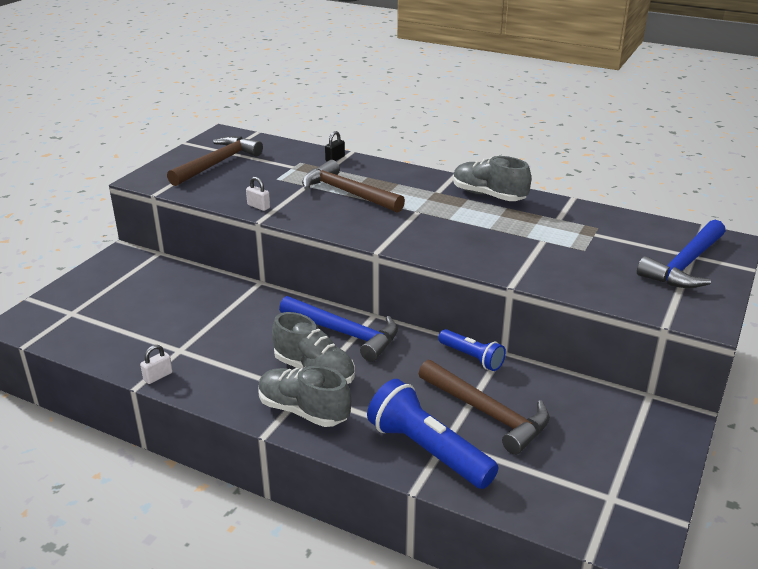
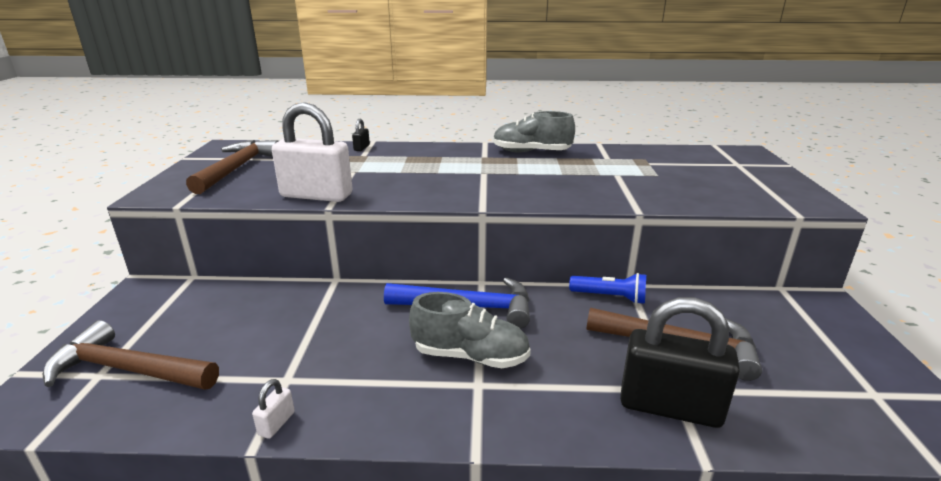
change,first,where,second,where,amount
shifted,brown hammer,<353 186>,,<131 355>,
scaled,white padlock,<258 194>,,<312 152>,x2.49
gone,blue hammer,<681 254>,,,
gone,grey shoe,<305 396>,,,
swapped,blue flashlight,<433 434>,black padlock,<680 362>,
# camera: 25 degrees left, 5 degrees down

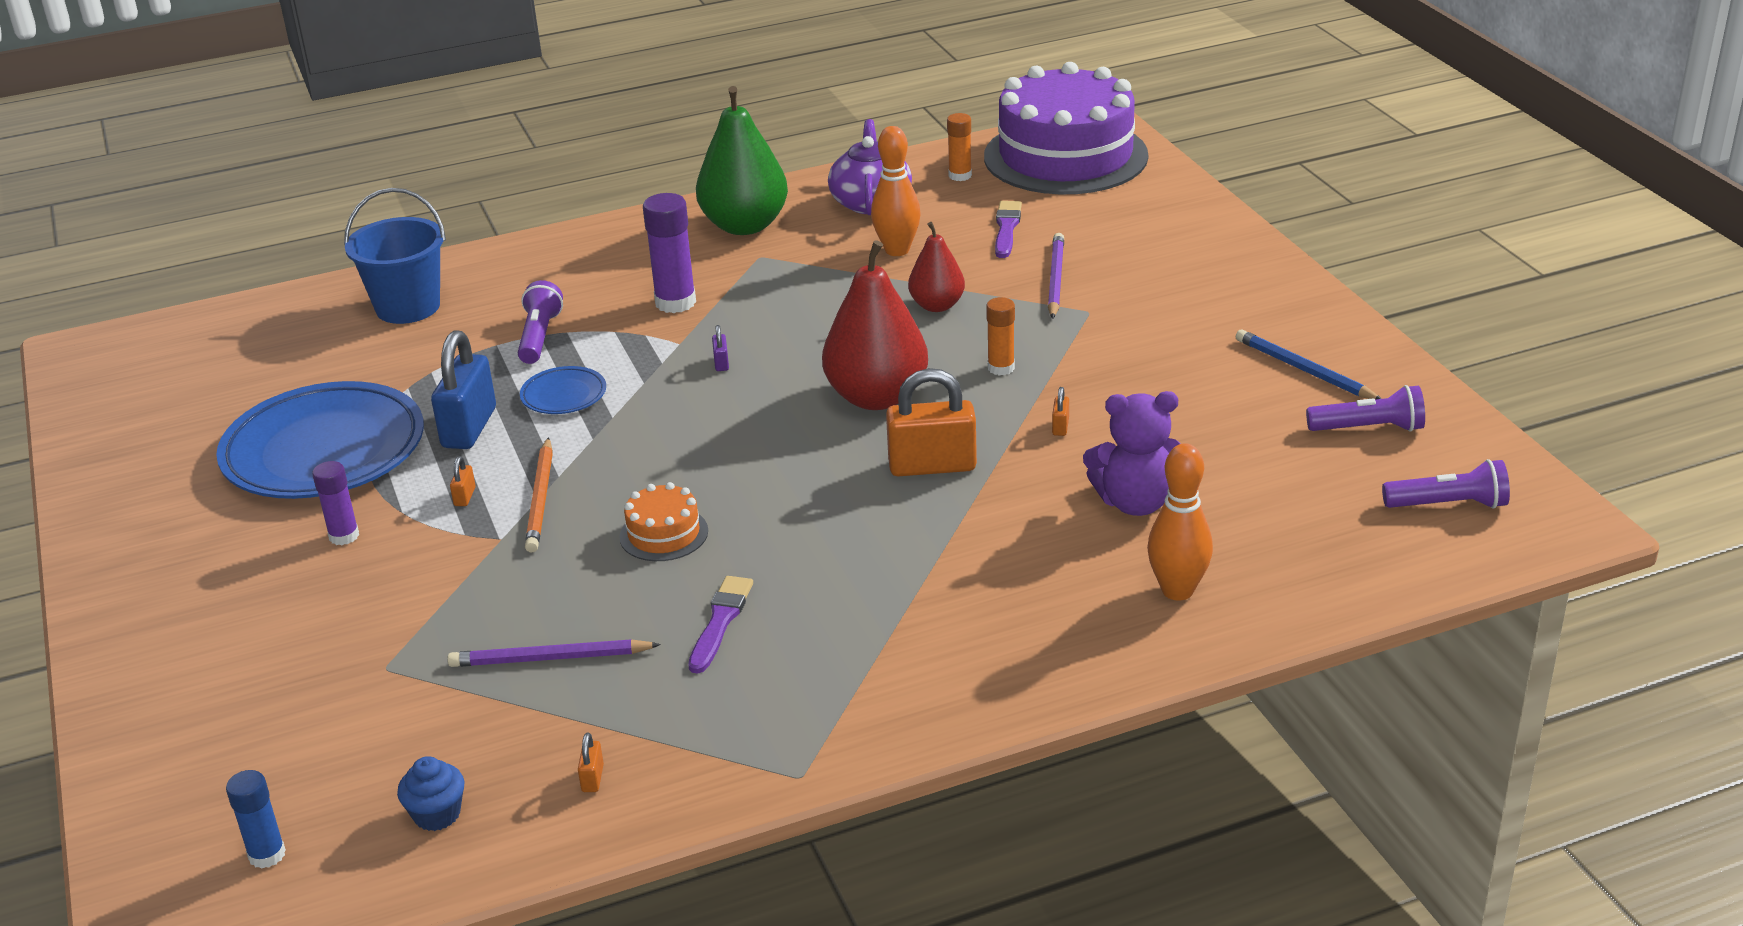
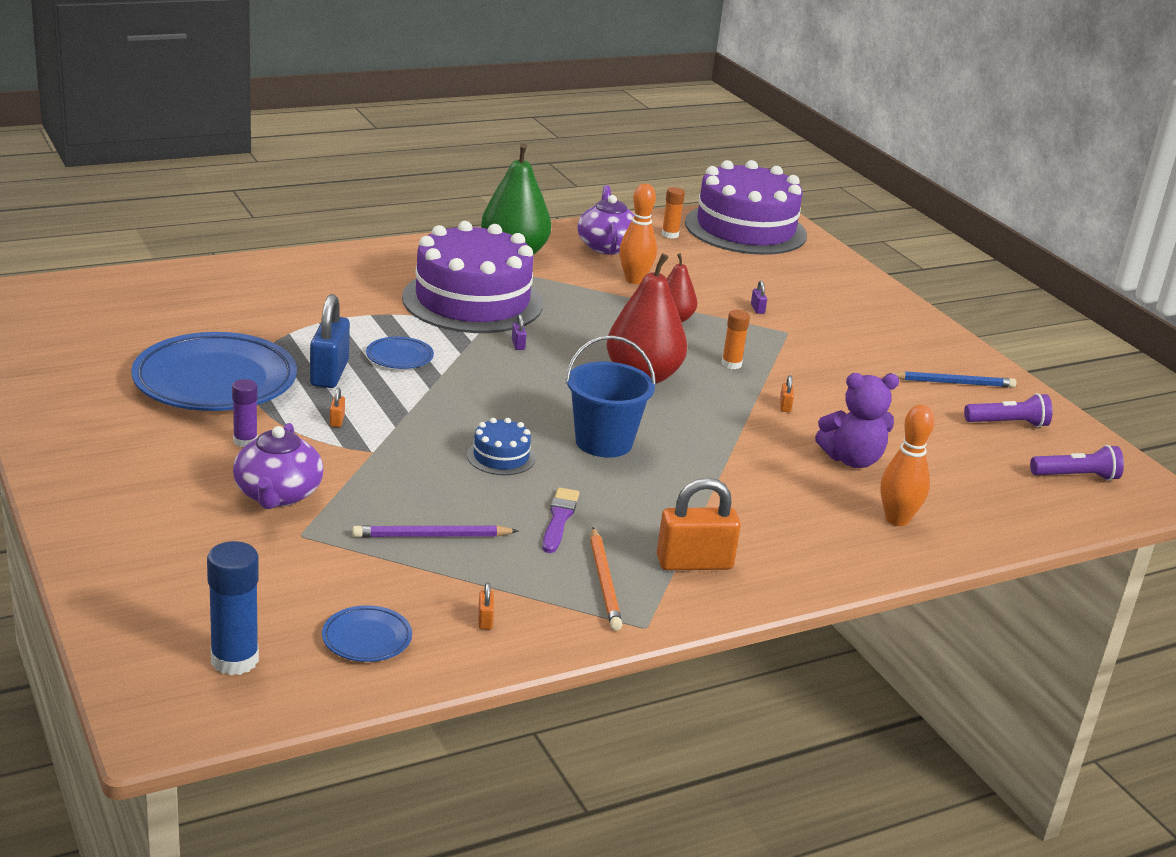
change,first,where,second,where,amount
shifted,blue bucket,<395 256>,,<610 396>,
swapped,purple glue stick,<669 253>,purple cake,<472 277>,
gone,purple brush,<1008 229>,,,
swapped,purple pencil,<1056 276>,purple padlock,<759 297>,
gone,purple flashlight,<540 322>,,,
rotated,blue pencil,<1308 365>,,<951 379>,135 degrees clockwise
shifted,orange padlock,<931 422>,,<699 524>,
shifted,orange pencil,<539 494>,,<606 579>,
repainted,orange cake,<663 521>,blue cake,<501 446>,
swapped,blue cupcake,<431 793>,blue plate,<367 633>,
scaled,blue glue stick,<256 819>,,<233 608>,x1.62
new,,,purple teapot,<278 466>,
# camera: 10 degrees left, 5 degrees down

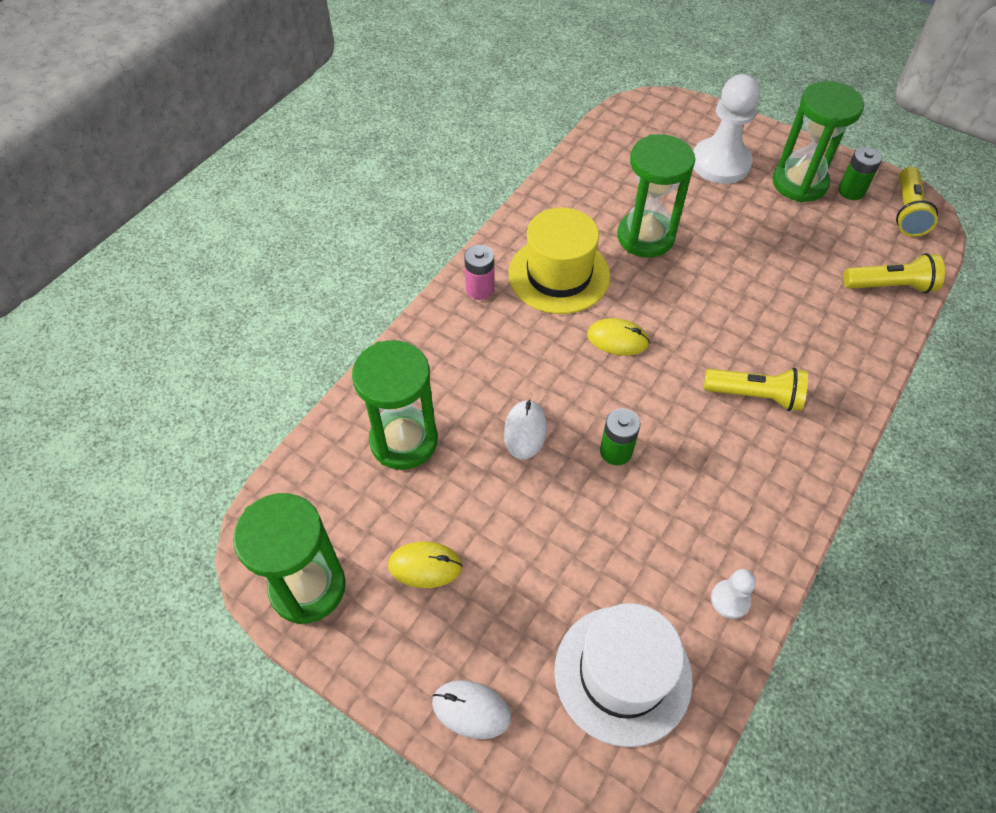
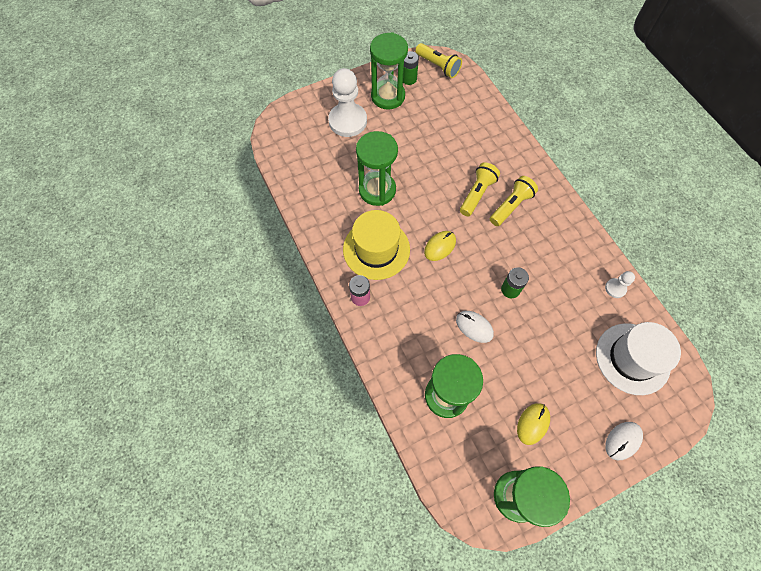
change,first,where,second,where,amount
shifted,yellow flashlight,<894 273>,,<480 189>,
# camera: 60 degrees left, 10 degrees up

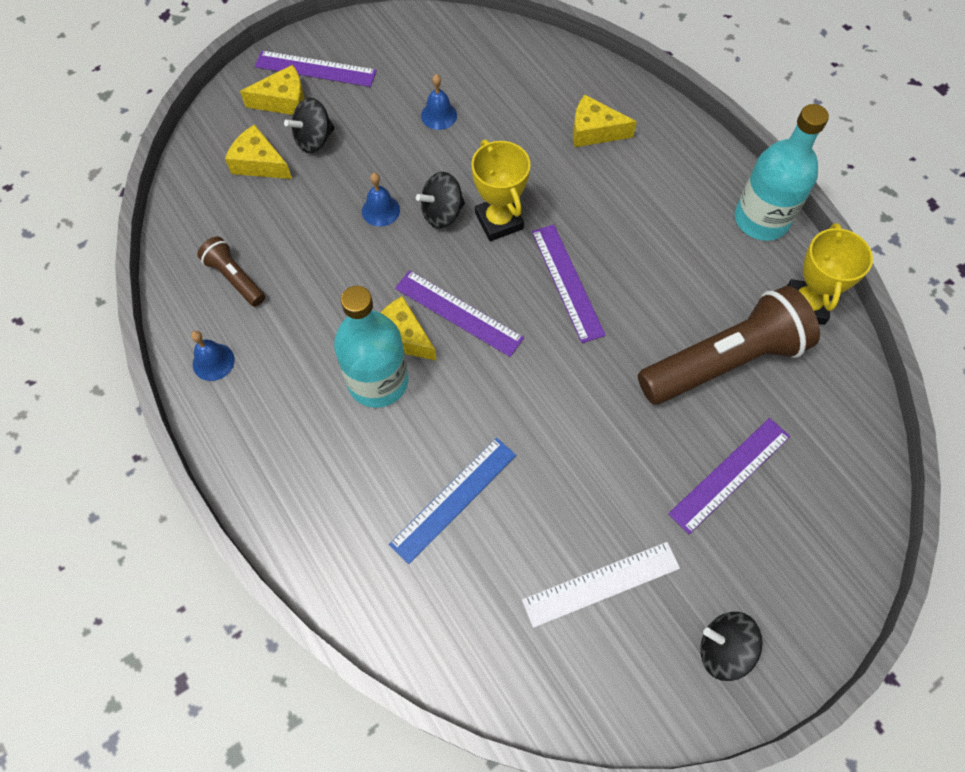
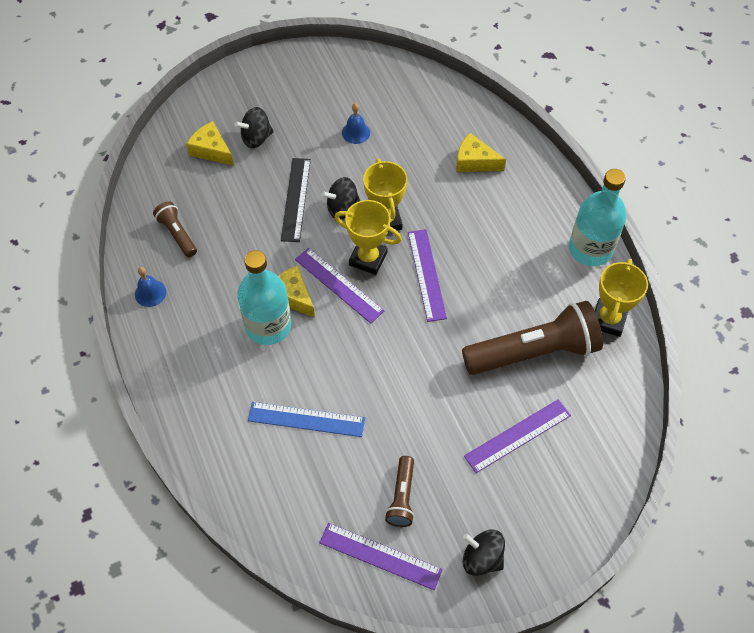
change,first,where,second,where,amount
shifted,purple ruler,<316 68>,,<381 556>,
gone,yellow cheese,<272 90>,,,
swapped,blue bell,<381 200>,black ruler,<296 200>,
rotated,blue ruler,<452 501>,,<306 419>,45 degrees clockwise
swapped,white ruler,<601 585>,brown flashlight,<399 491>,
new,,,yellow trophy,<368 237>,
# camera: 10 degrees right, 5 degrees down

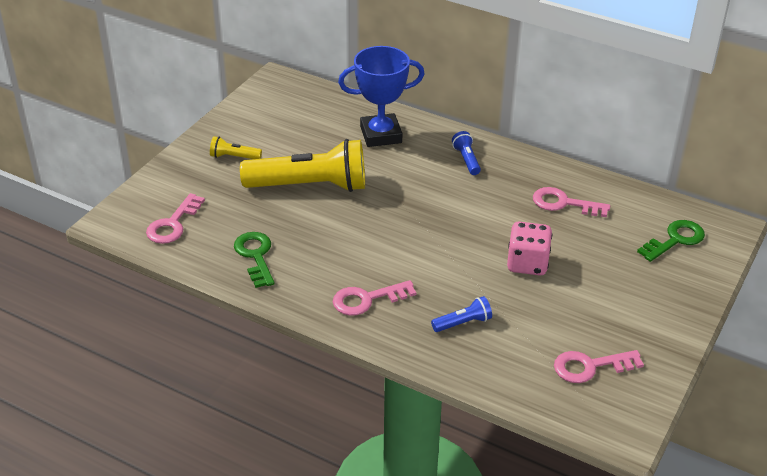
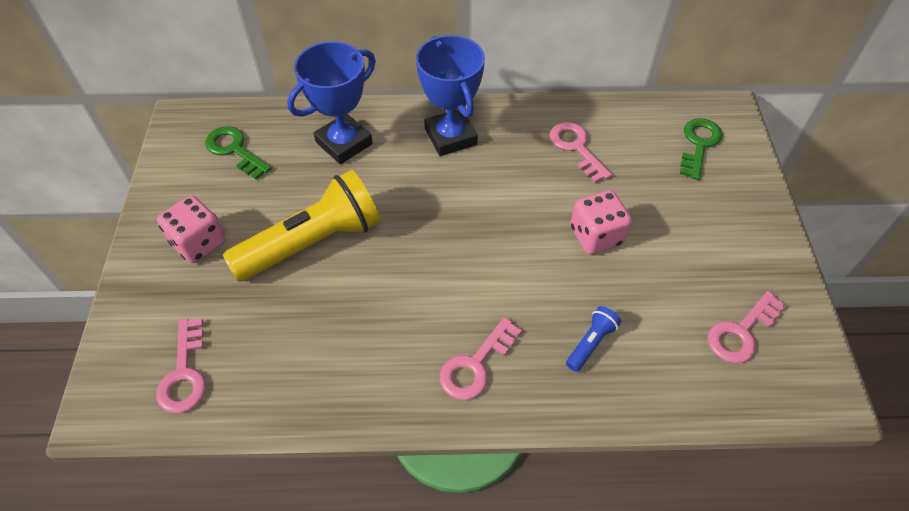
change,first,where,second,where,amount
swapped,blue flashlight,<466 153>,blue trophy,<450 95>,
swapped,yellow flashlight,<236 147>,pink dice,<191 229>,
rotated,pink key,<571 202>,,<581 152>,75 degrees clockwise
shifted,green key,<254 260>,,<238 152>,
# camera: 30 degrees left, 15 degrees up

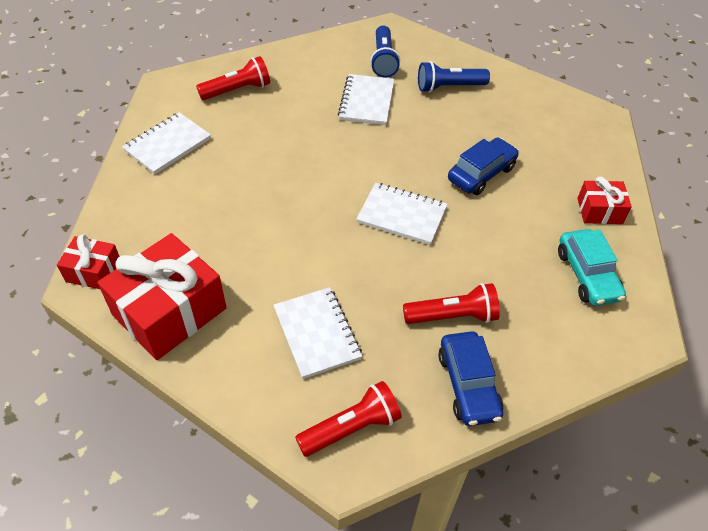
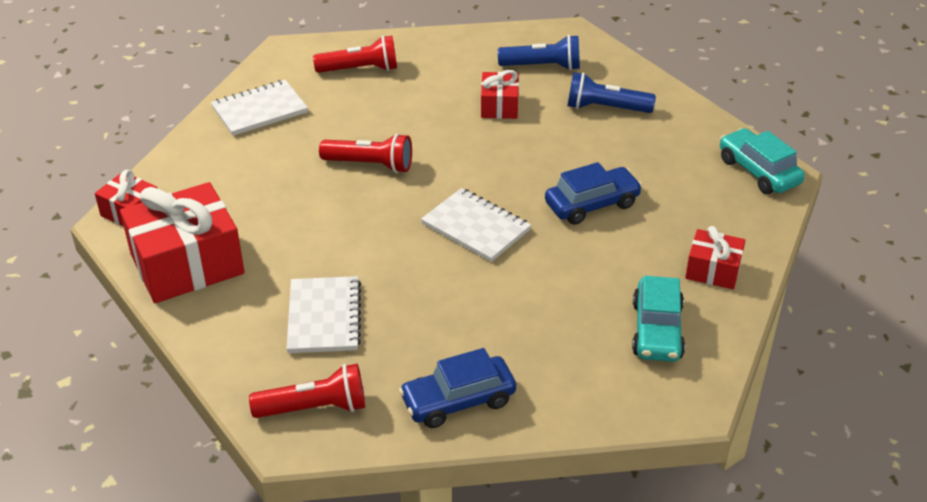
change,first,where,second,where,amount
rotated,blue flashlight,<385 52>,,<539 53>,105 degrees counterclockwise
swapped,white notebook,<366 99>,red gift,<500 94>,
shifted,red flashlight,<451 303>,,<365 153>,
rotated,blue car,<470 378>,,<457 388>,60 degrees clockwise
new,,,turquoise car,<762 161>,
# camera: 20 degrees right, 10 degrees down

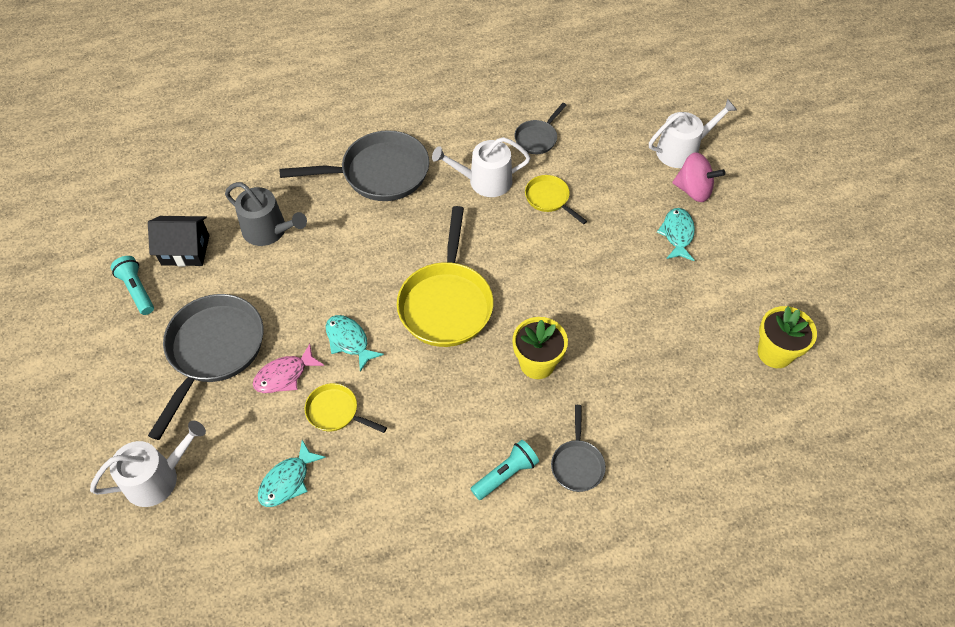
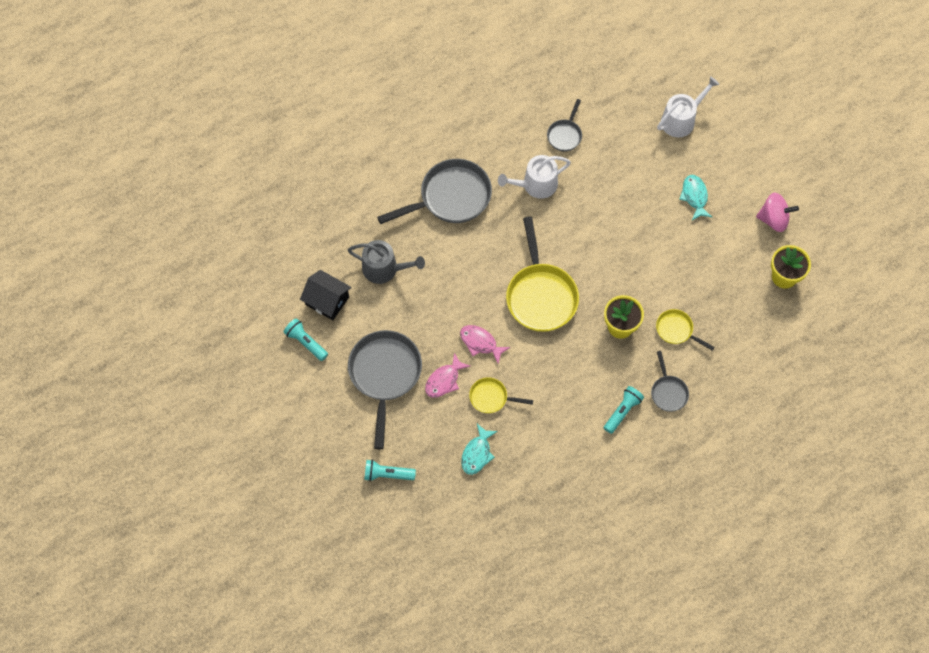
change,first,where,second,where,amount
shifted,pink spinning top,<698 177>,,<777 212>,
shifted,yellow pan,<556 199>,,<685 330>,
rotated,black house,<178 241>,,<326 295>,45 degrees clockwise
repainted,turquoise fish,<355 343>,pink fish,<485 344>,
swapped,white watering can,<148 463>,turquoise flashlight,<390 470>,
# camera: 15 degrees left, 10 degrees up

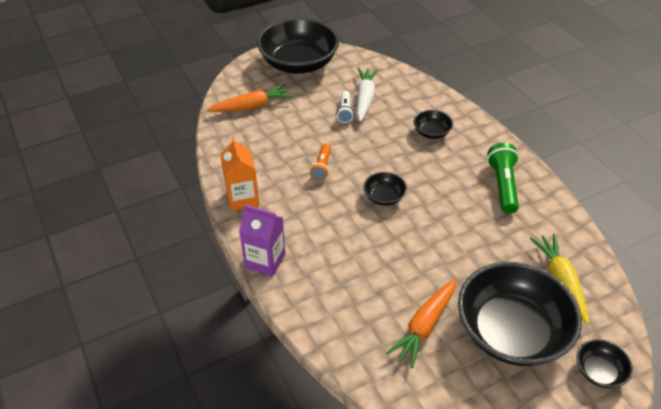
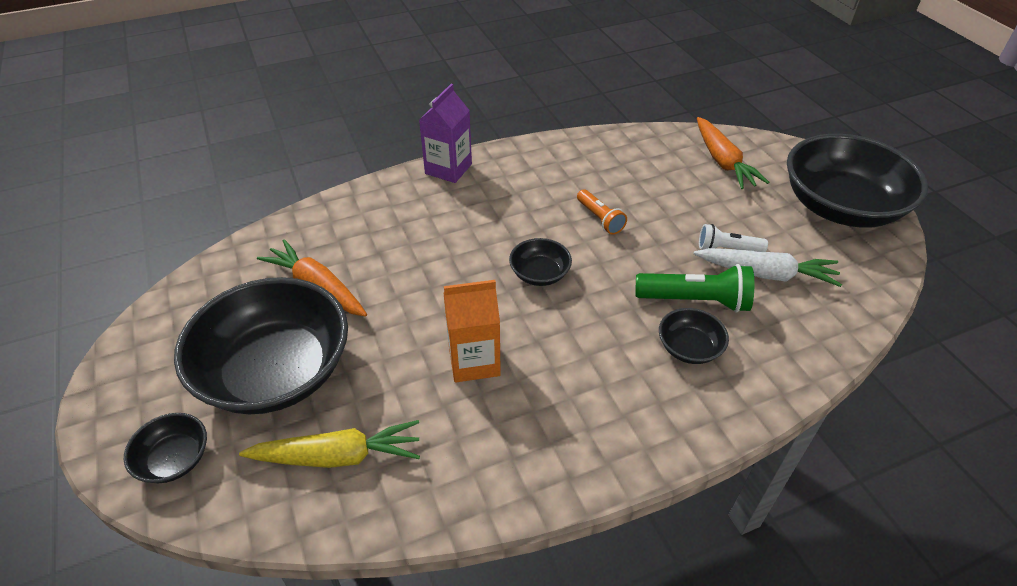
change,first,where,second,where,amount
shifted,orange carton,<239 174>,,<472 331>,
shifted,green flashlight,<503 178>,,<694 288>,
rotated,orange flashlight,<320 162>,,<602 212>,135 degrees counterclockwise
# camera: 95 degrees right, 0 degrees up

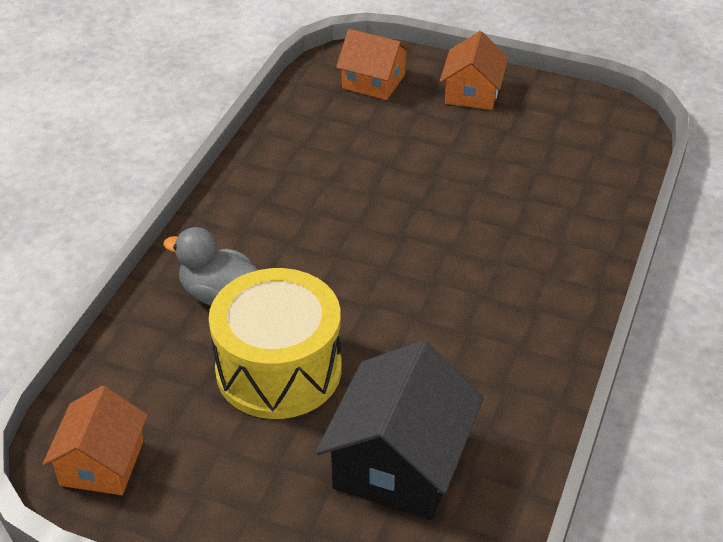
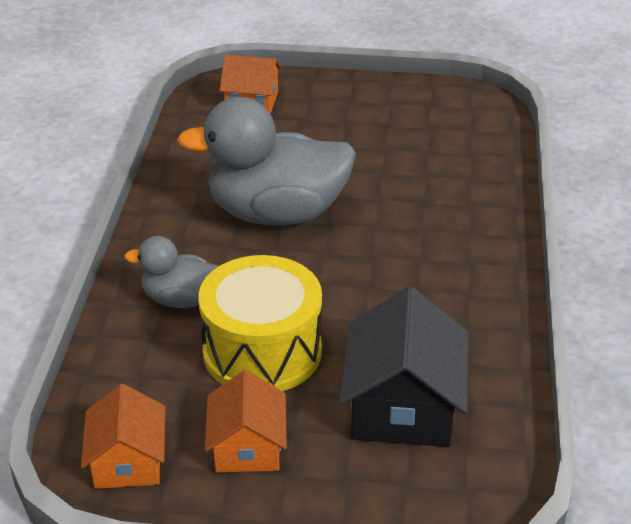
change,first,where,second,where,amount
shifted,orange house,<474 70>,,<246 421>,
new,,,grey duck,<266 161>,
# camera: 15 degrees left, 5 degrees down

